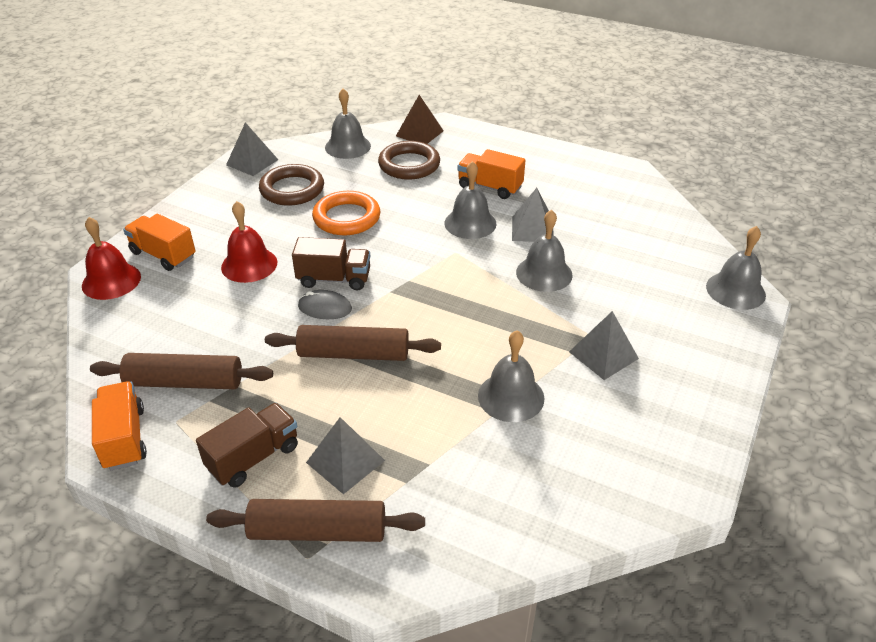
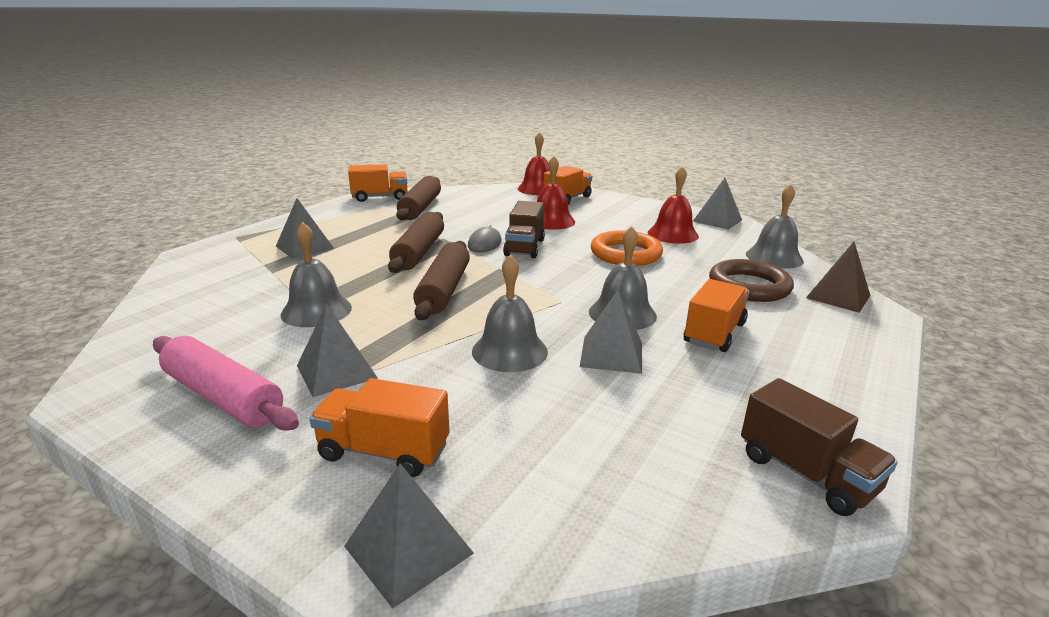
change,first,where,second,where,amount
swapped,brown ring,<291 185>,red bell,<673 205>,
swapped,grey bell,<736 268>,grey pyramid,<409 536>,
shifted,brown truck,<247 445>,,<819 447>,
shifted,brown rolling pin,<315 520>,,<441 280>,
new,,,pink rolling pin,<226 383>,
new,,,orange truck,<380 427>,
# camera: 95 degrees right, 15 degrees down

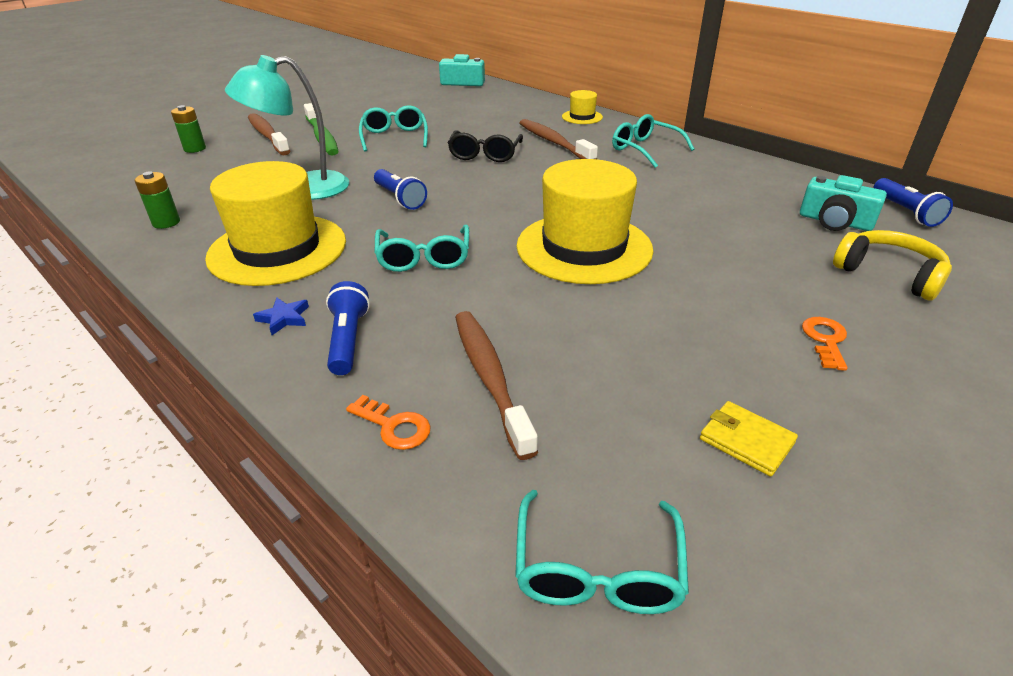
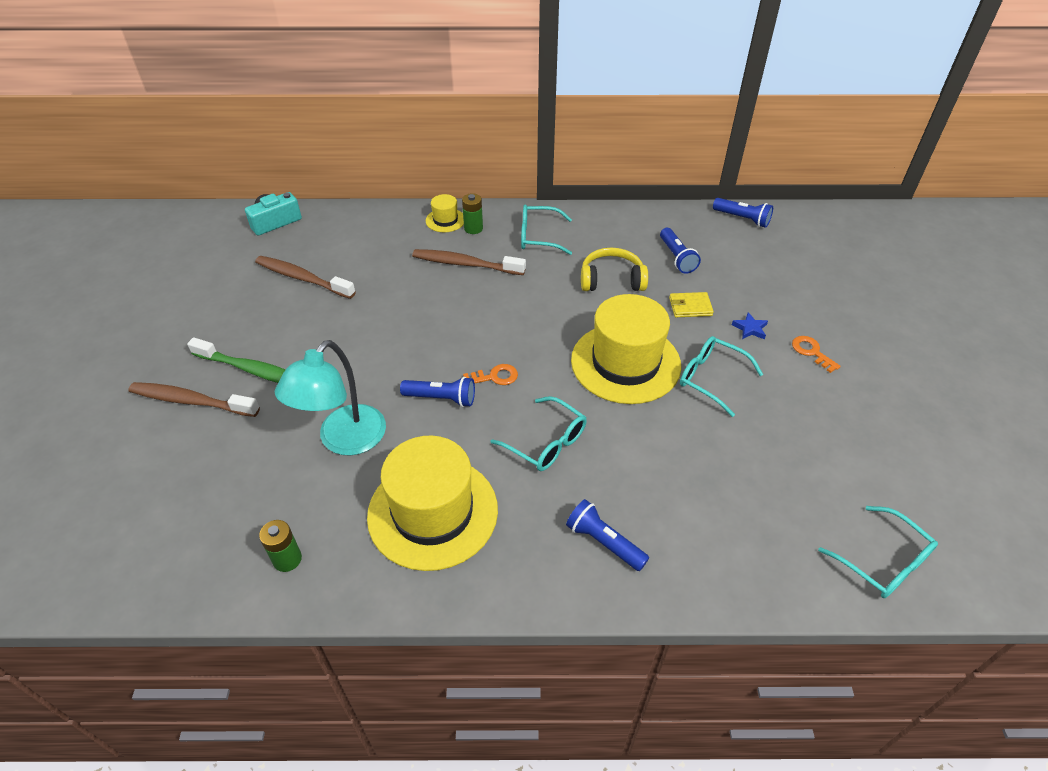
change,first,where,second,where,amount
shifted,green battery,<188 129>,,<472 213>,
shifted,turquoise glasses,<393 128>,,<721 376>,
gone,black glasses,<485 146>,,,
gone,turquoise camera,<843 203>,,,
shifted,yellow headphones,<892 265>,,<614 269>,
shifted,blue star,<281 316>,,<750 326>,
shifted,brown toothbrush,<496 385>,,<305 277>,
shifted,orange key,<388 422>,,<490 374>,
shifted,yellow wallet,<749 439>,,<691 304>,
new,,,blue flashlight,<680 251>,
# camera: 45 degrees left, 10 degrees up

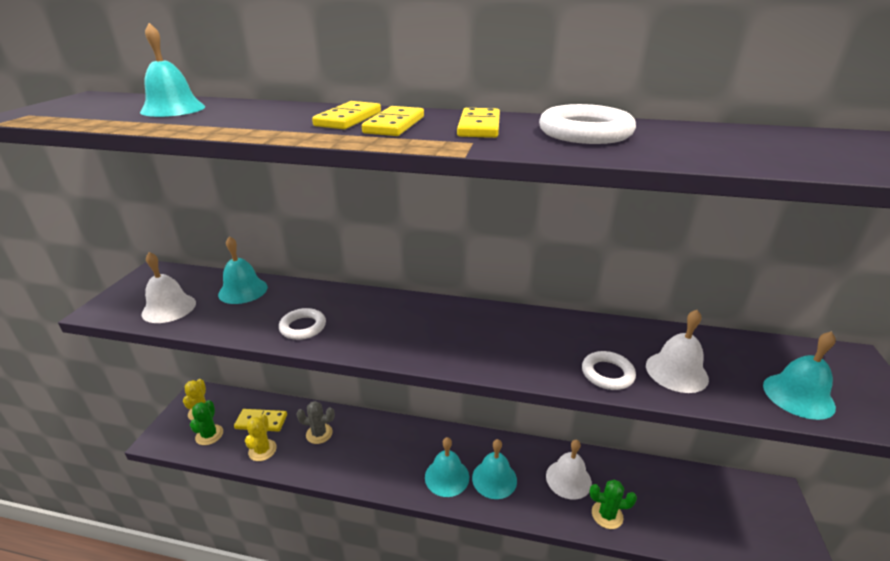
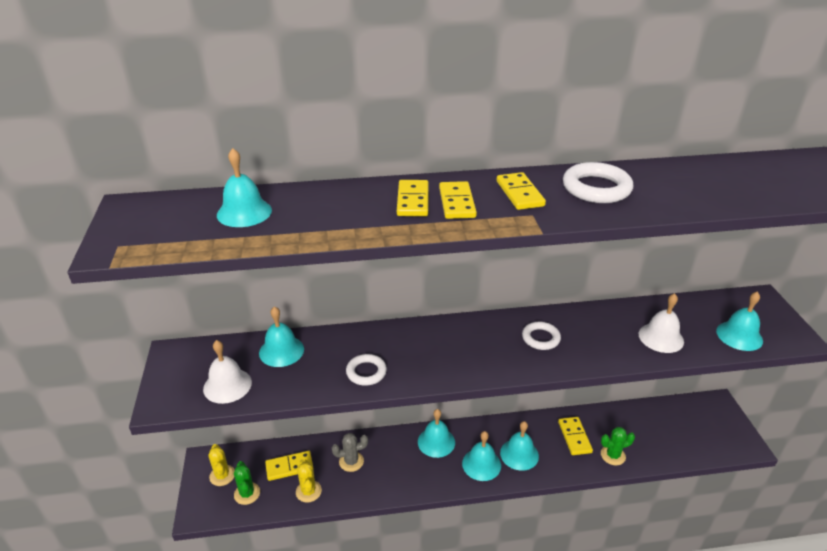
change,first,where,second,where,amount
shifted,white ring,<609 370>,,<541 336>,
swapped,white bell,<569 470>,yellow domino,<575 436>,
new,,,turquoise bell,<436 433>,
# camera: 20 degrees left, 5 degrees up

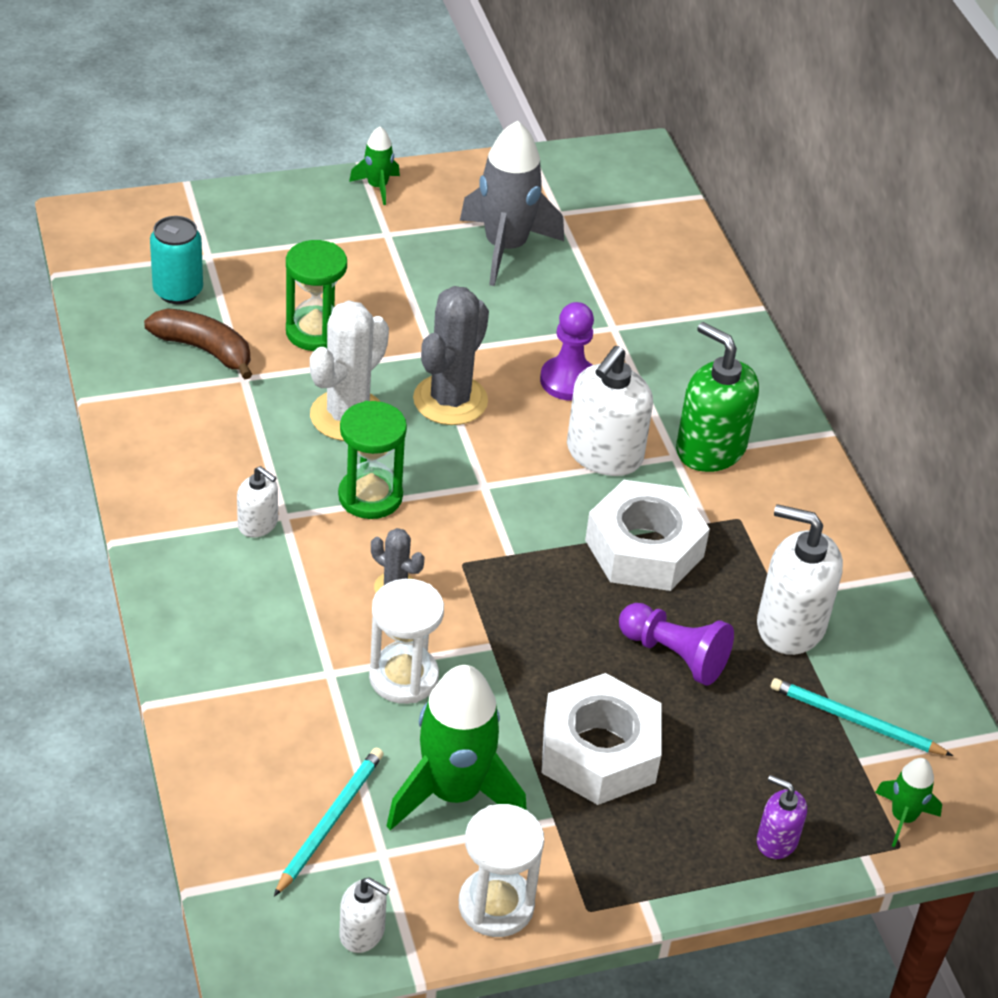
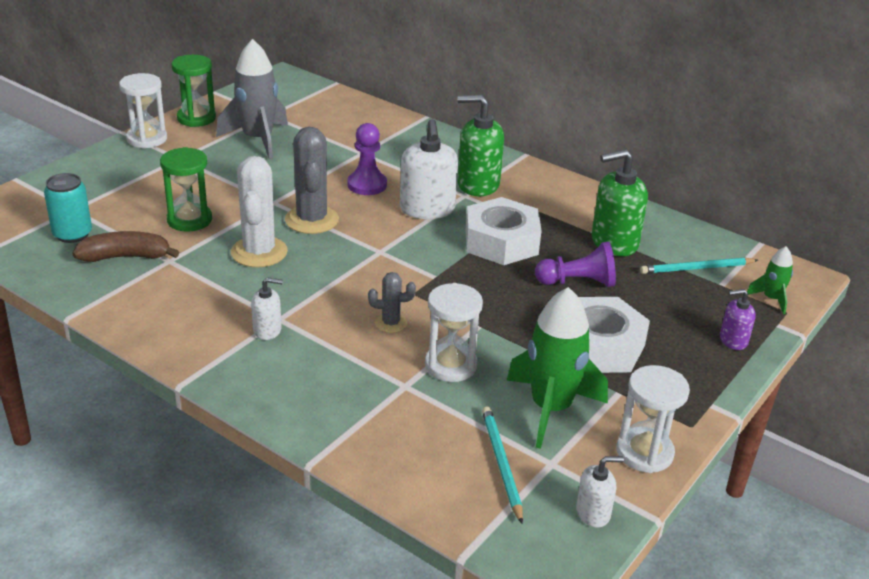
change,first,where,second,where,amount
swapped,green rocket,<374 165>,white hourglass,<143 111>,
shifted,green hourglass,<372 460>,,<194 91>,
repainted,white soap dispenser,<800 579>,green soap dispenser,<619 202>,
# camera: 35 degrees left, 10 degrees down

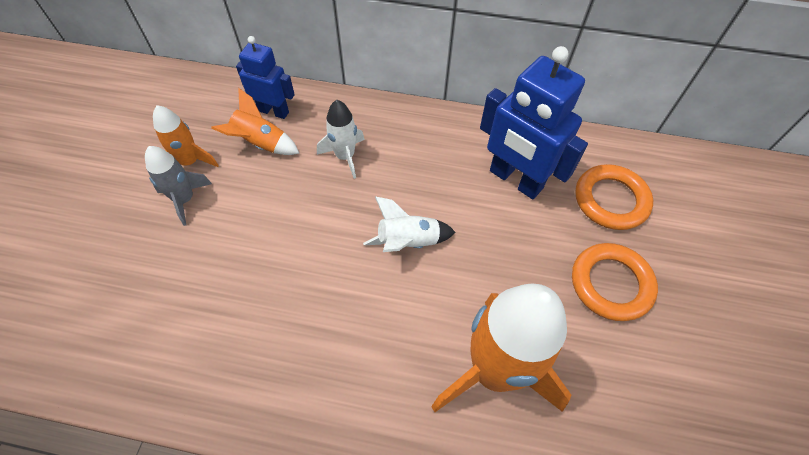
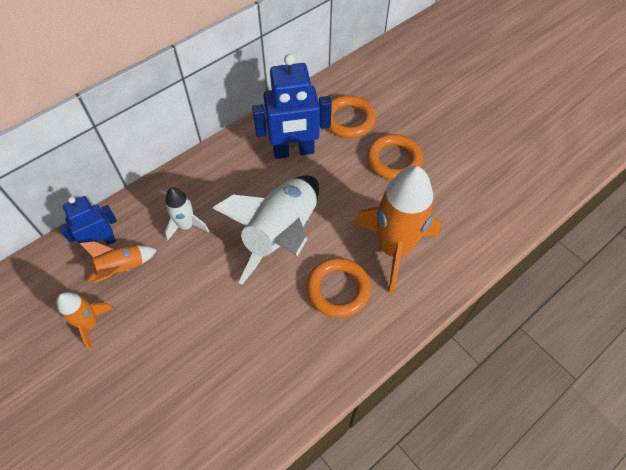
change,first,where,second,where,amount
gone,grey rocket,<178 186>,,,
scaled,white rocket,<409 224>,,<265 230>,x1.99
new,,,orange ring,<338 288>,
# camera: 50 degrees left, 0 degrees up

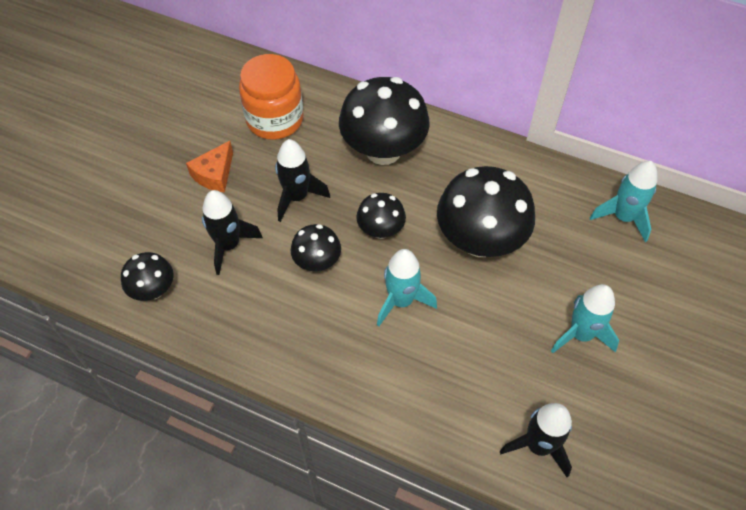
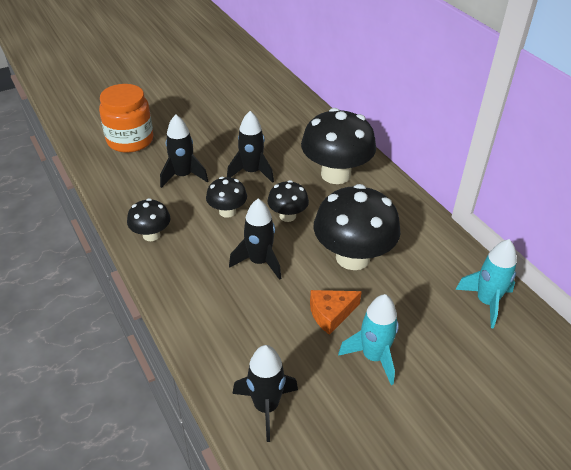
change,first,where,second,where,amount
shifted,orange jar,<271 97>,,<126 118>,
shifted,orange cheese,<209 166>,,<336 312>,
repainted,turquoise rocket,<407 287>,black rocket,<255 239>,
shifted,black mushroom,<147 276>,,<148 219>,
# camera: 35 degrees right, 15 degrees down

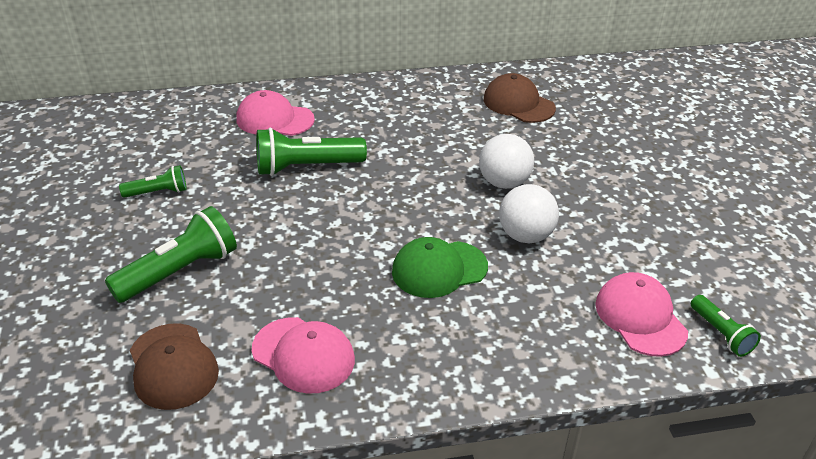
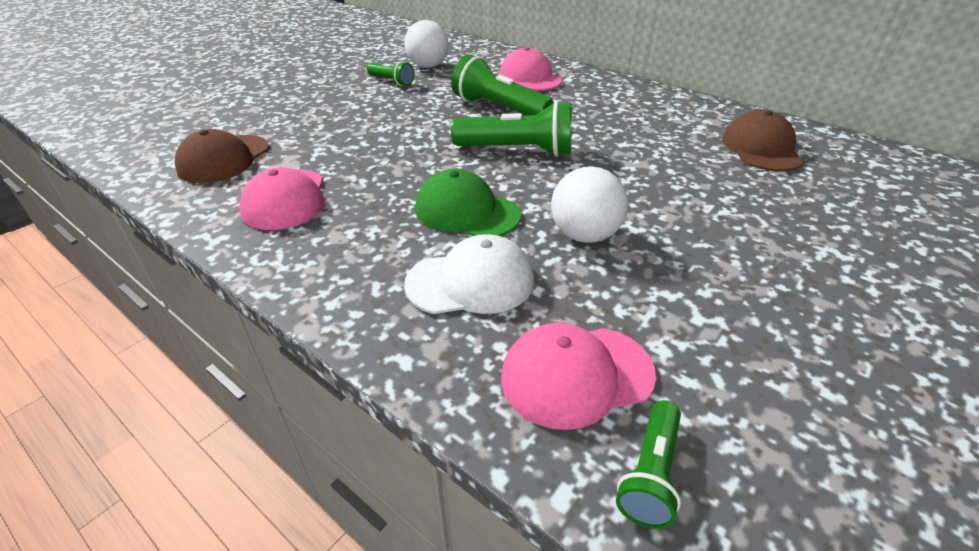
change,first,where,second,where,amount
shifted,white ball,<506 161>,,<426 44>,
shifted,green flashlight,<171 254>,,<511 129>,
rotated,pink cap,<641 314>,,<578 376>,135 degrees counterclockwise
new,,,white cap,<469 274>,
# camera: 50 degrees right, 0 degrees up

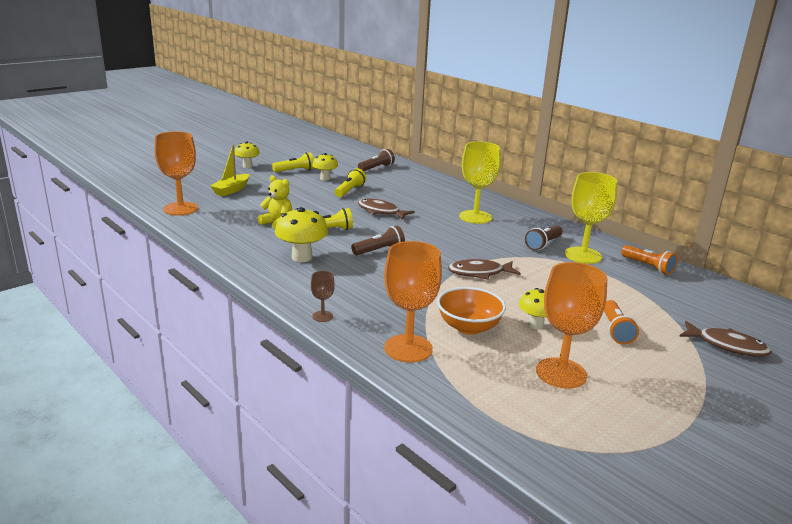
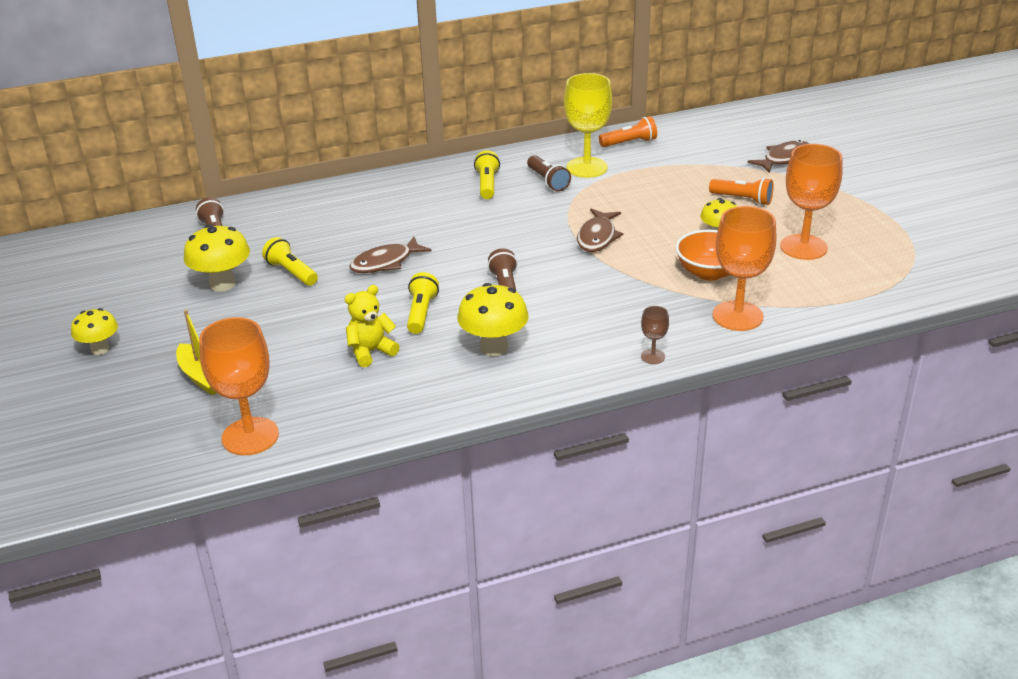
change,first,where,second,where,amount
gone,yellow goblet,<480 183>,,,
shifted,yellow flashlight,<293 162>,,<487 174>,
scaled,yellow mushroom,<325 166>,,<217 258>,x1.54
# camera: 65 degrees left, 10 degrees up

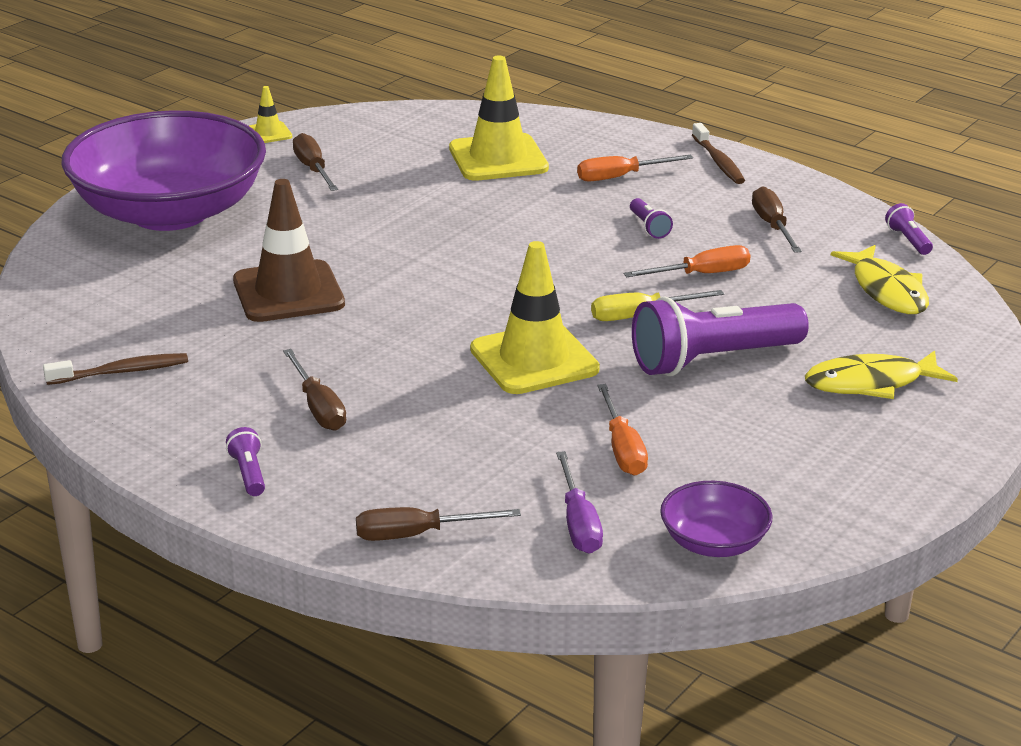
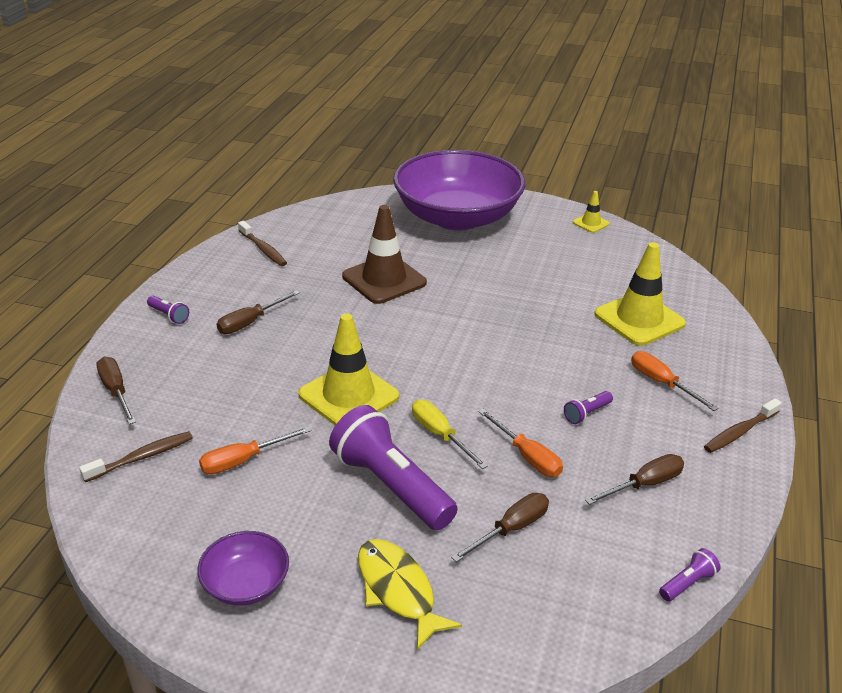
change,first,where,second,where,amount
shifted,brown screwdriver,<315 162>,,<500 527>,
gone,yellow fish,<880 279>,,,
rotated,purple flashlight,<245 461>,,<168 310>,75 degrees clockwise
swapped,purple screwdriver,<579 502>,brown toothbrush,<136 456>,
shifted,purple bowl,<716 519>,,<243 568>,
# camera: 70 degrees right, 5 degrees up

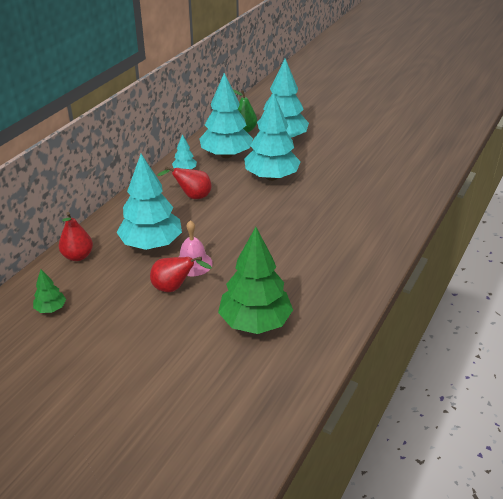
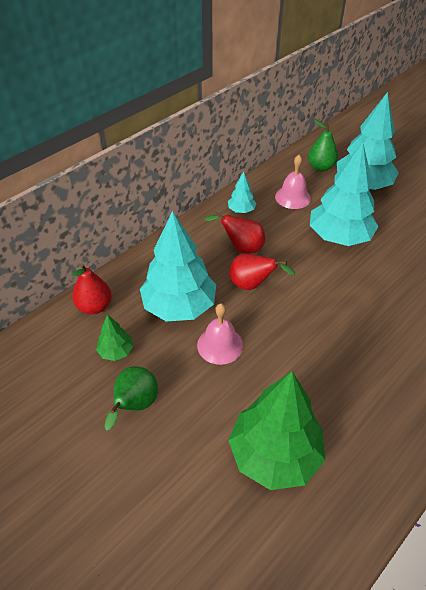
change,first,where,second,where,amount
swapped,turquoise tree,<226 115>,pink bell,<293 182>,
shifted,red pear,<181 274>,,<262 271>,
shifted,green tree,<49 291>,,<114 338>,
new,,,green pear,<131 398>,
# camera: 15 degrees right, 10 degrees up

